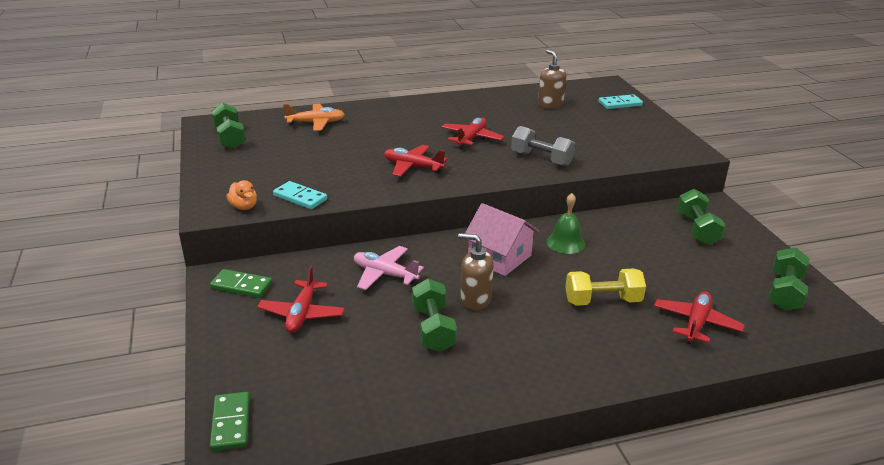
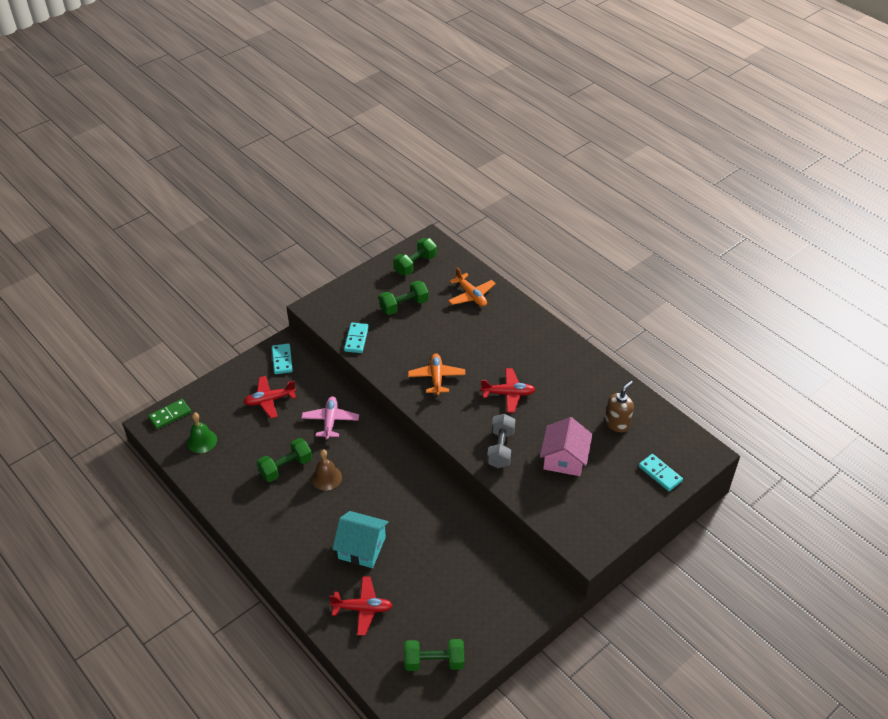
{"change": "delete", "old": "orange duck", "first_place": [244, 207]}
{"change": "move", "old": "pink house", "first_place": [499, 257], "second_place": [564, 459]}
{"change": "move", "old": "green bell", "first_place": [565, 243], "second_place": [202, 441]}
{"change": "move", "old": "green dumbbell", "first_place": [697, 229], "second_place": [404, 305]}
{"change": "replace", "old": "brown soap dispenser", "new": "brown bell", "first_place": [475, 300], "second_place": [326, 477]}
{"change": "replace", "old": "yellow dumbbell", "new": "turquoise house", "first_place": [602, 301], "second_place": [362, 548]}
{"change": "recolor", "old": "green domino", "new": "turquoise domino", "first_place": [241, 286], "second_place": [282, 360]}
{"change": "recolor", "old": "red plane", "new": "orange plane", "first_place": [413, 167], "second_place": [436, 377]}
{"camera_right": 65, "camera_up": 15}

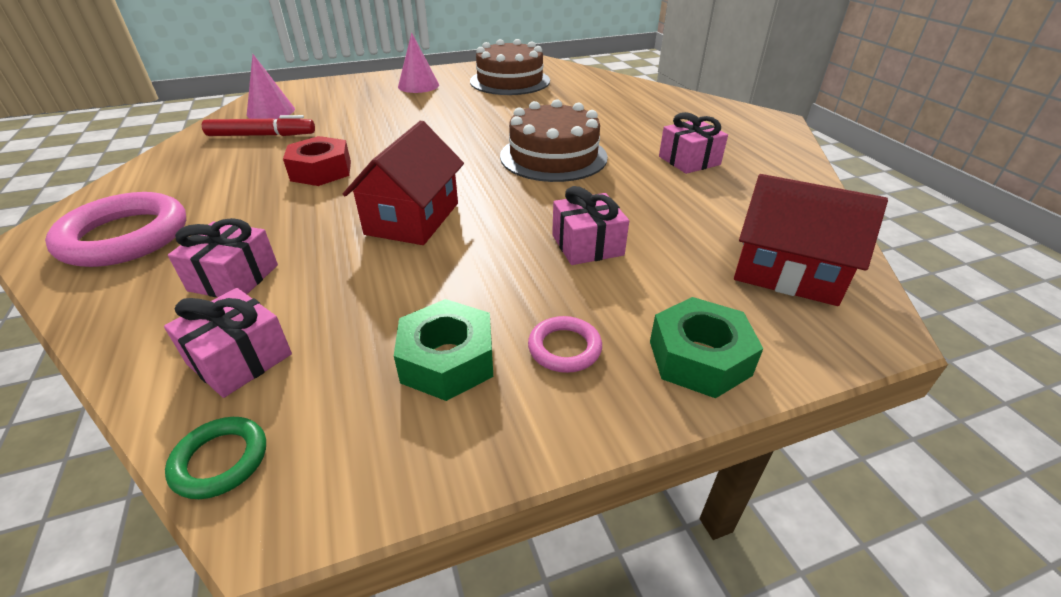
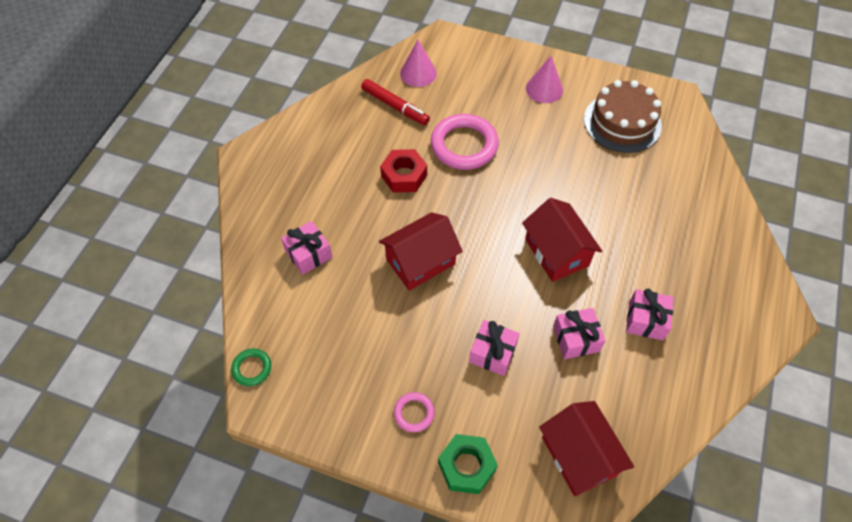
{"change": "delete", "old": "green nut", "first_place": [447, 360]}
{"change": "move", "old": "pink ring", "first_place": [125, 237], "second_place": [464, 145]}
{"change": "move", "old": "pink gift", "first_place": [240, 359], "second_place": [576, 339]}
{"change": "replace", "old": "brown cake", "new": "red house", "first_place": [553, 156], "second_place": [556, 252]}
{"camera_right": 40, "camera_up": 20}

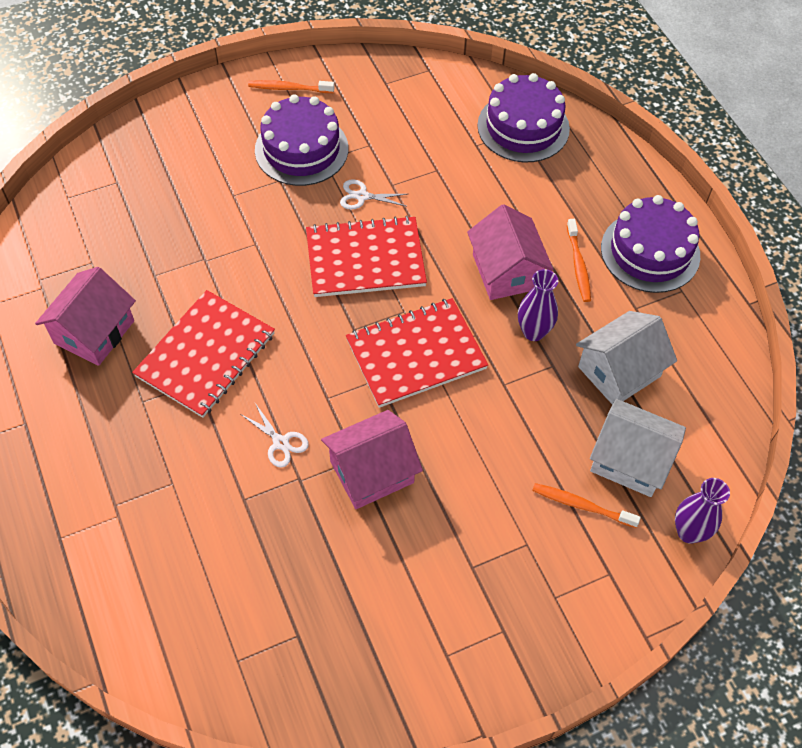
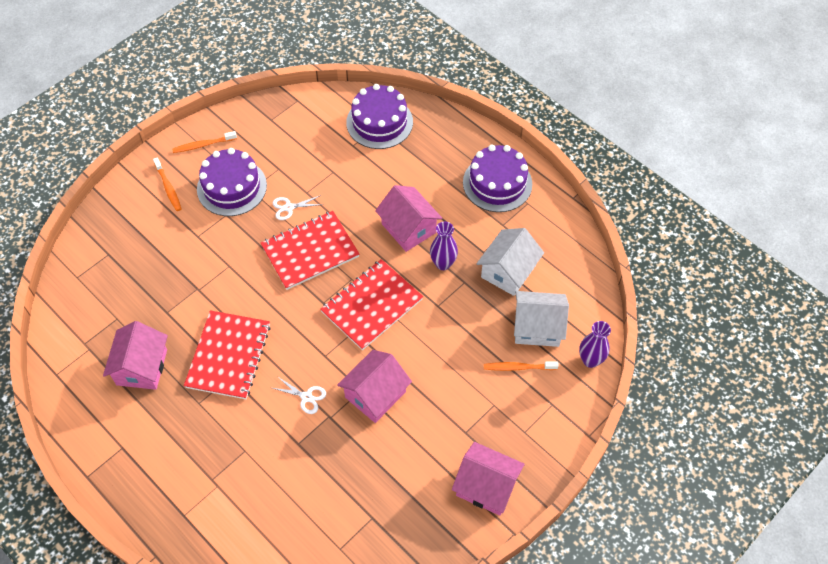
{"change": "insert", "new": "pink house", "second_place": [486, 486]}
{"change": "move", "old": "orange toothbrush", "first_place": [578, 265], "second_place": [168, 187]}
{"camera_right": -20, "camera_up": 0}

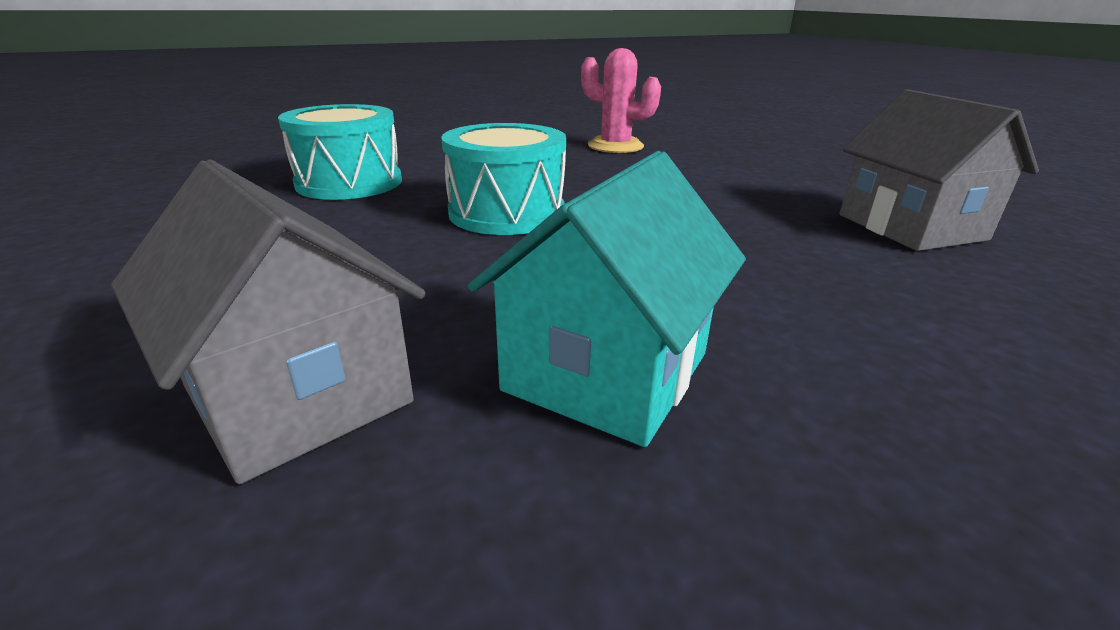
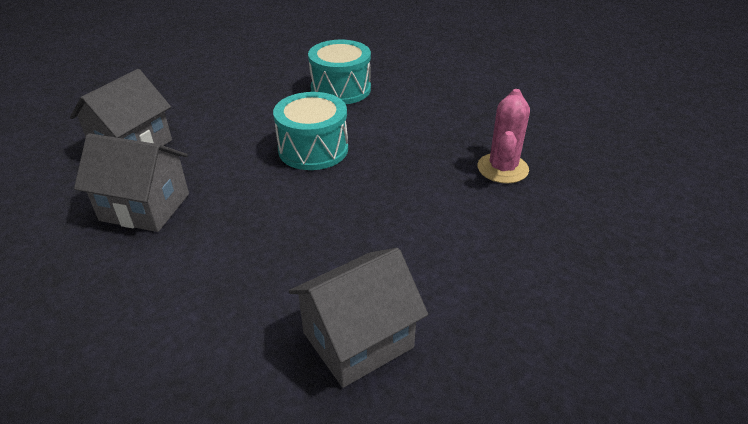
{"change": "recolor", "old": "turquoise house", "new": "grey house", "first_place": [607, 372], "second_place": [145, 207]}
{"camera_right": 75, "camera_up": 10}

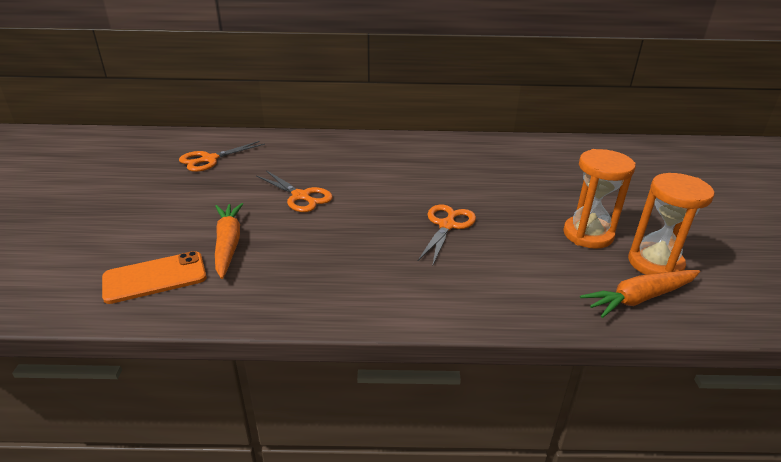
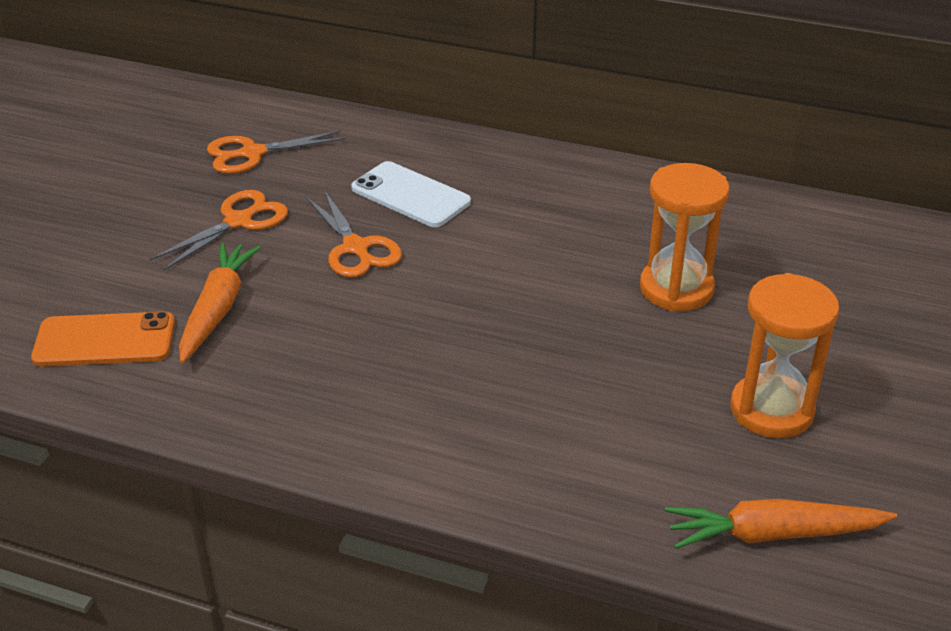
{"change": "insert", "new": "white phone", "second_place": [410, 195]}
{"change": "move", "old": "orange scissors", "first_place": [447, 225], "second_place": [238, 221]}
{"change": "move", "old": "orange hourglass", "first_place": [655, 263], "second_place": [676, 289]}
{"camera_right": 20, "camera_up": 5}

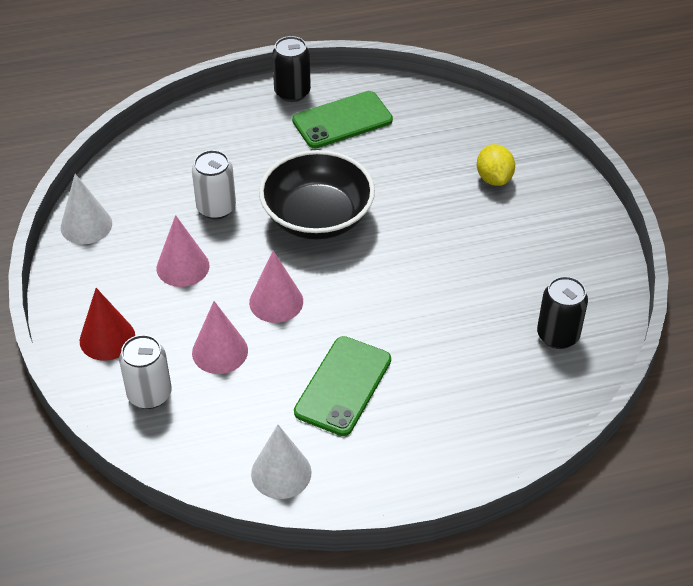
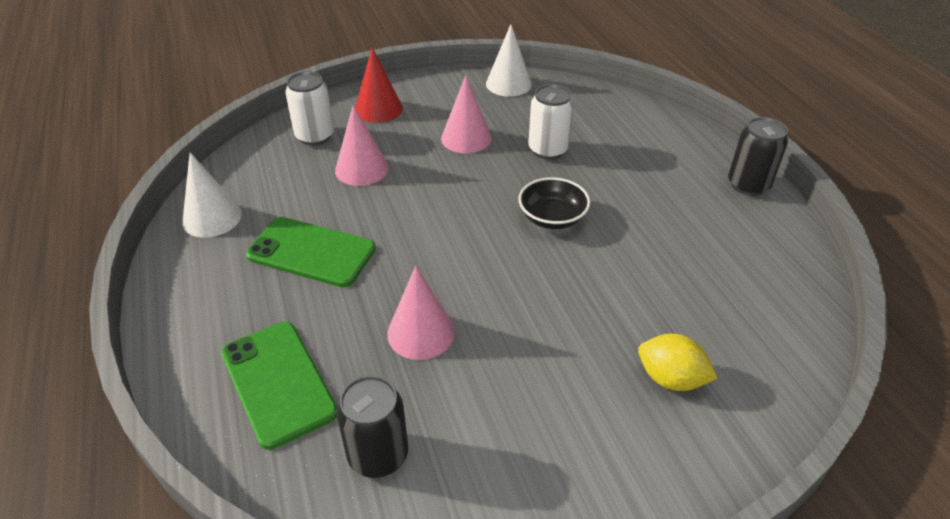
{"change": "move", "old": "pink cone", "first_place": [276, 301], "second_place": [421, 333]}
{"change": "move", "old": "green phone", "first_place": [342, 120], "second_place": [278, 382]}
{"change": "rotate", "old": "yellow lemon", "first_place": [494, 178], "second_place": [670, 379], "degrees": 45}
{"change": "resize", "old": "black bowl", "first_place": [317, 217], "second_place": [552, 218], "factor": 0.55}
{"camera_right": 85, "camera_up": -5}

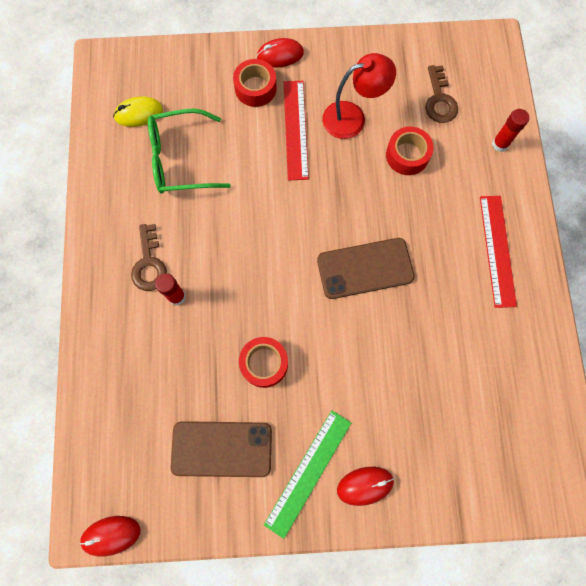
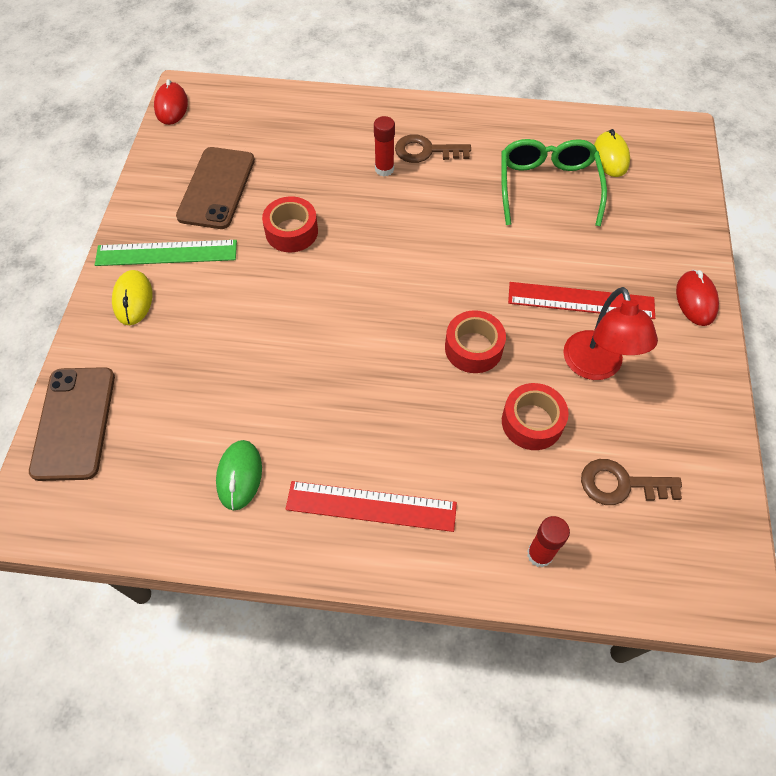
{"change": "insert", "new": "green mouse", "second_place": [239, 476]}
{"change": "move", "old": "red tape", "first_place": [255, 88], "second_place": [473, 348]}
{"change": "move", "old": "brown phone", "first_place": [365, 268], "second_place": [74, 423]}
{"change": "recolor", "old": "red mouse", "new": "yellow mouse", "first_place": [365, 485], "second_place": [133, 299]}
{"change": "rotate", "old": "green ruler", "first_place": [308, 472], "second_place": [166, 253], "degrees": -45}
{"camera_right": 100, "camera_up": -15}

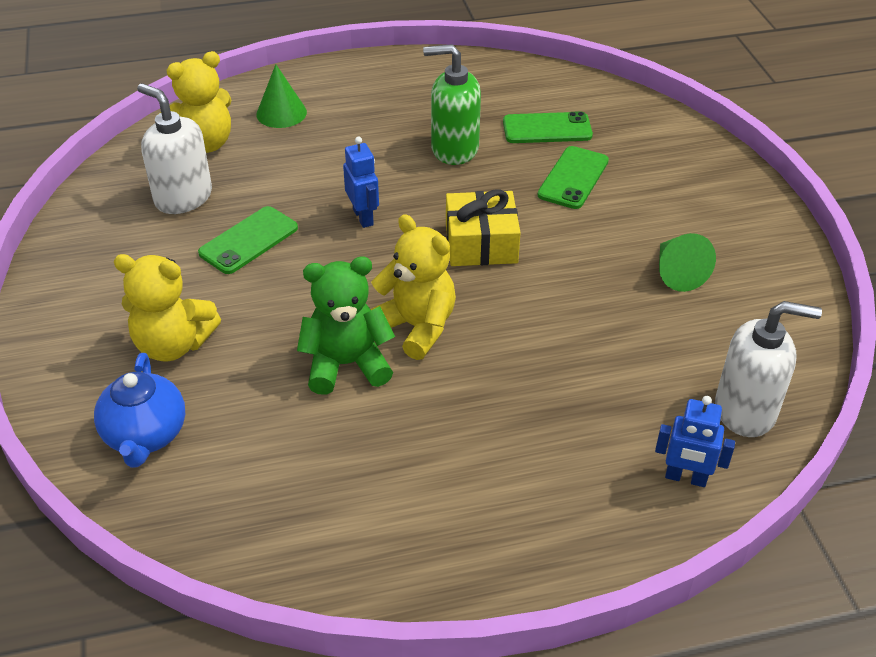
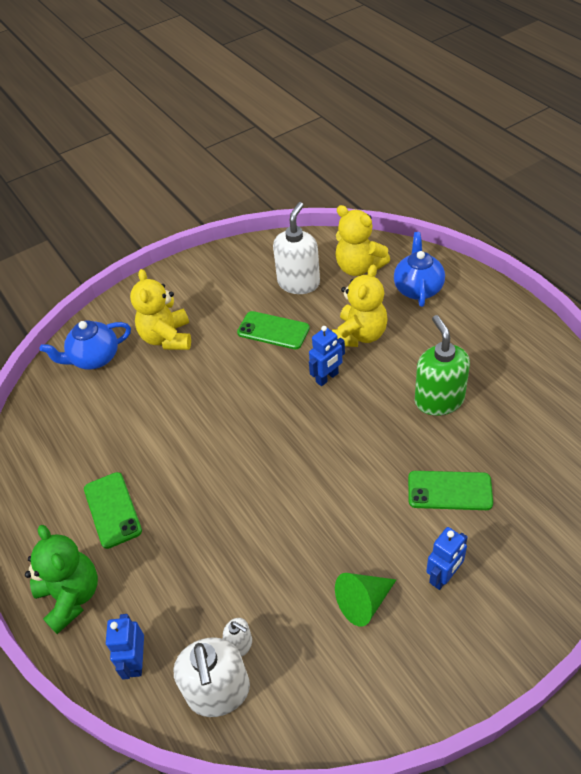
{"change": "delete", "old": "yellow gift", "first_place": [481, 243]}
{"change": "insert", "new": "white soap dispenser", "second_place": [240, 645]}
{"change": "insert", "new": "blue robot", "second_place": [443, 576]}
{"change": "move", "old": "green teddy bear", "first_place": [346, 364], "second_place": [71, 596]}
{"change": "move", "old": "yellow teddy bear", "first_place": [416, 327], "second_place": [360, 335]}
{"change": "move", "old": "green phone", "first_place": [547, 129], "second_place": [112, 510]}
{"change": "replace", "old": "green cone", "new": "blue teapot", "first_place": [281, 113], "second_place": [418, 289]}
{"camera_right": 75, "camera_up": 5}

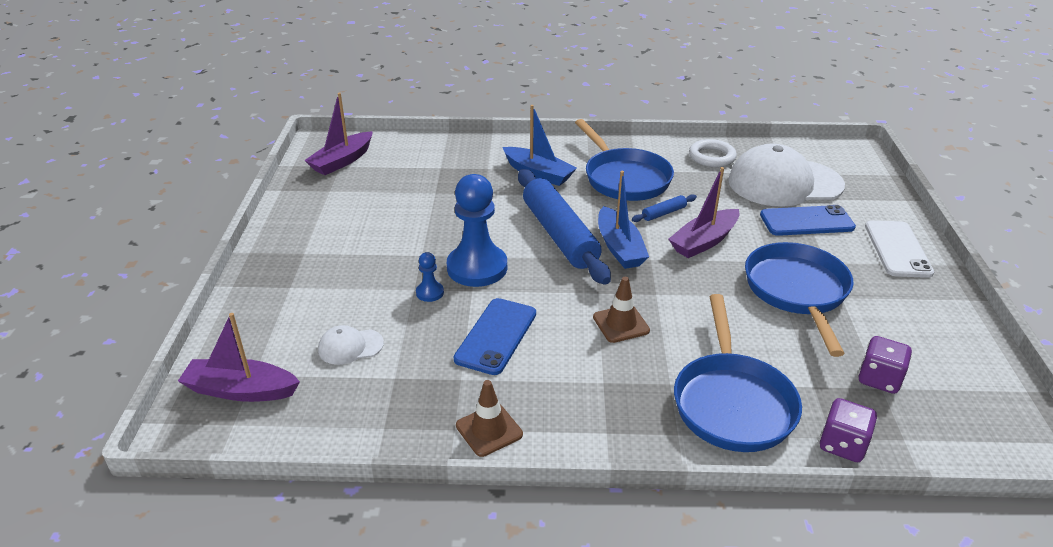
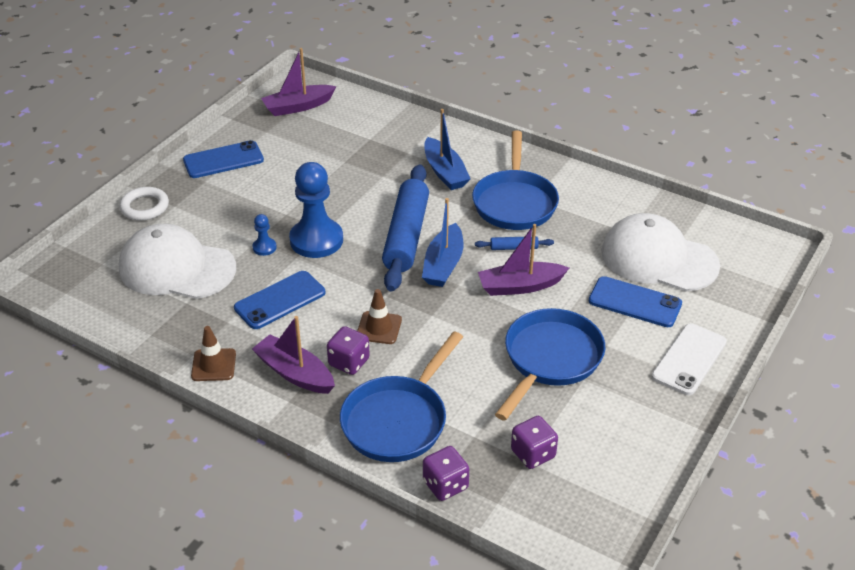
{"change": "insert", "new": "blue phone", "second_place": [223, 160]}
{"change": "insert", "new": "purple dice", "second_place": [349, 362]}
{"change": "move", "old": "purple boat", "first_place": [241, 390], "second_place": [294, 373]}
{"change": "move", "old": "white ring", "first_place": [712, 157], "second_place": [145, 207]}
{"change": "resize", "old": "white cap", "first_place": [350, 347], "second_place": [177, 268], "factor": 2.29}
{"camera_right": 30, "camera_up": 5}

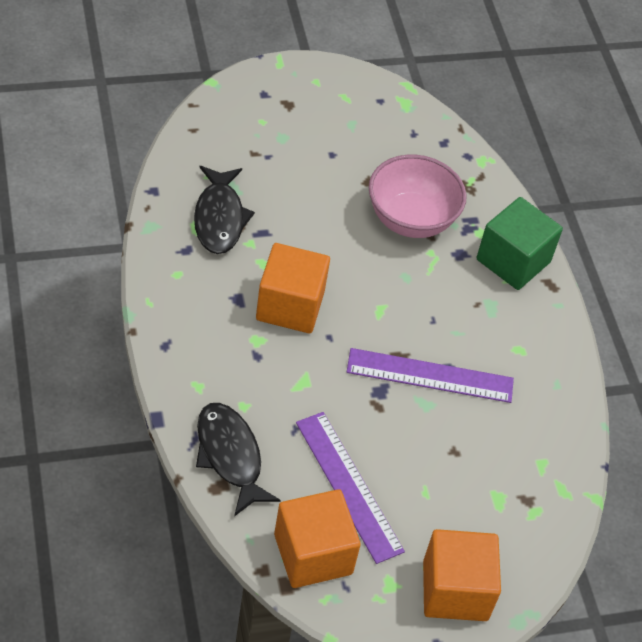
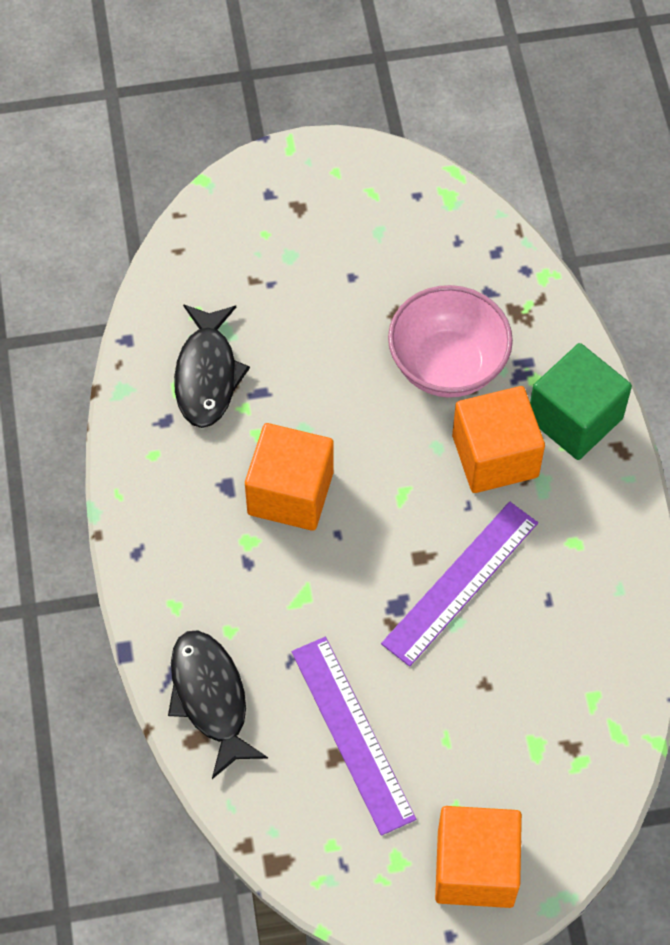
{"change": "move", "old": "orange cube", "first_place": [313, 554], "second_place": [495, 456]}
{"change": "rotate", "old": "purple ruler", "first_place": [430, 375], "second_place": [460, 582], "degrees": -60}
{"camera_right": 10, "camera_up": 10}

